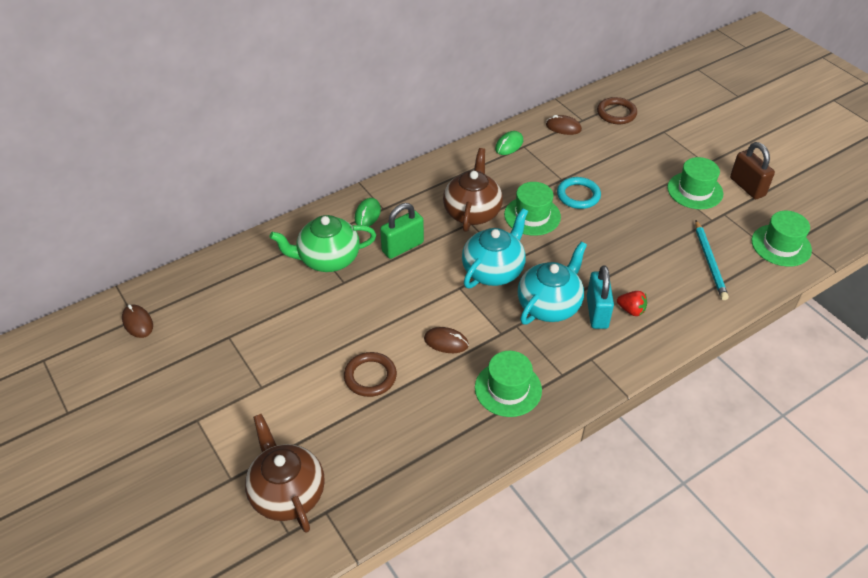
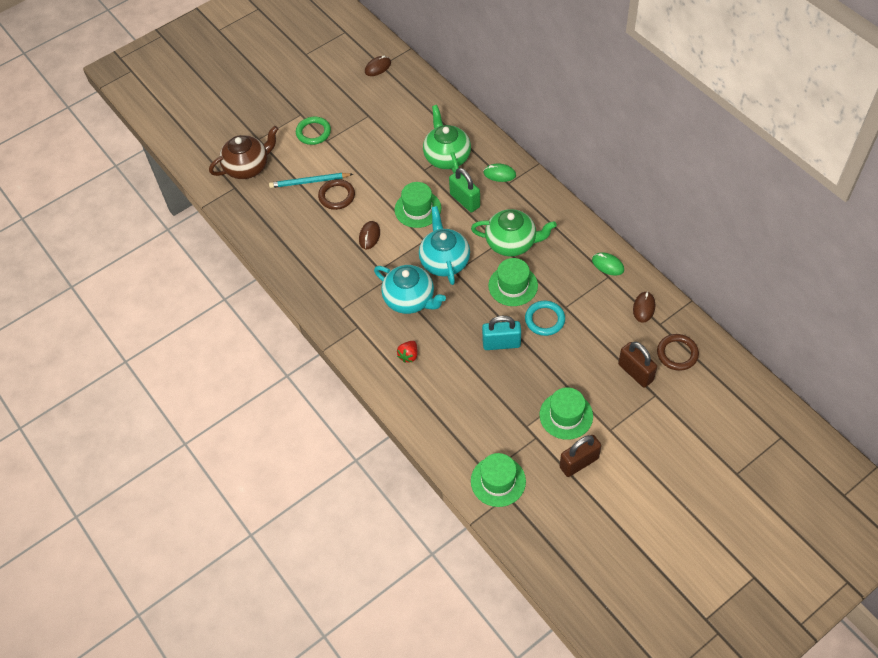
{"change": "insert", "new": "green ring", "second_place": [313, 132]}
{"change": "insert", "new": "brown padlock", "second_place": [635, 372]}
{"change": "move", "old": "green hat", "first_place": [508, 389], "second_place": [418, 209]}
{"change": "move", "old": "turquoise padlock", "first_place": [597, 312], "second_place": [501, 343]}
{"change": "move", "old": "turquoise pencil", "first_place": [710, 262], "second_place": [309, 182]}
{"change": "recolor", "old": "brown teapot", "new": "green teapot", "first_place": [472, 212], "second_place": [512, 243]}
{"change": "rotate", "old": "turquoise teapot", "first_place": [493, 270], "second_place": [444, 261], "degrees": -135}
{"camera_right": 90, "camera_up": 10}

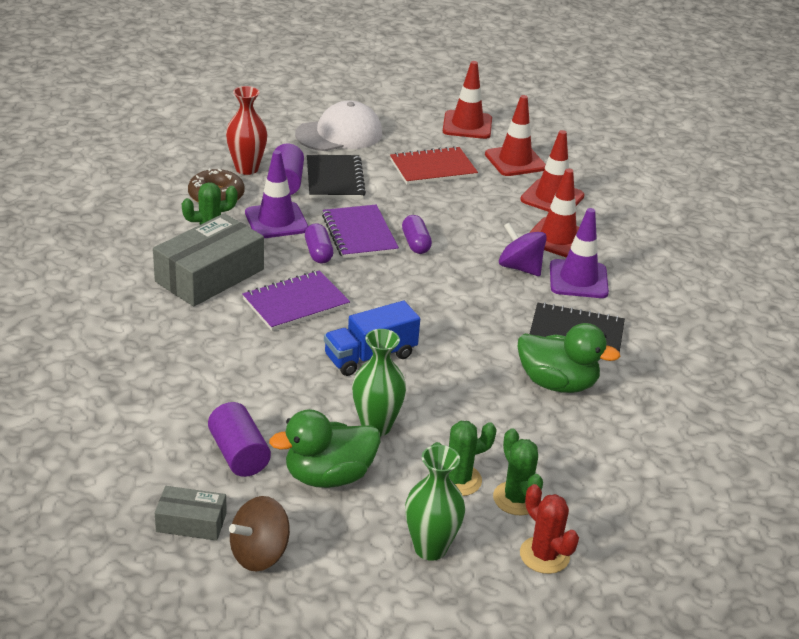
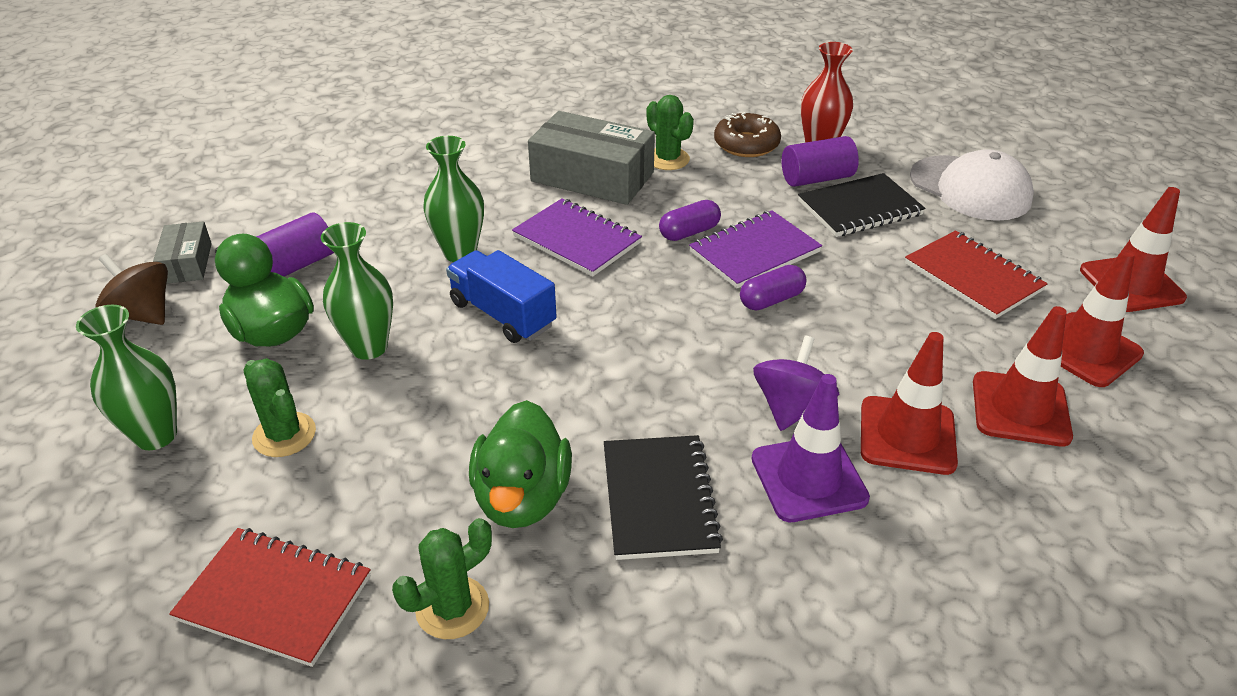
{"change": "delete", "old": "purple traffic cone", "first_place": [276, 221]}
{"change": "delete", "old": "red cactus", "first_place": [544, 555]}
{"change": "insert", "new": "red notebook", "second_place": [275, 598]}
{"change": "insert", "new": "green vase", "second_place": [460, 253]}
{"change": "move", "old": "green cactus", "first_place": [516, 498], "second_place": [452, 608]}
{"camera_right": 75, "camera_up": 5}

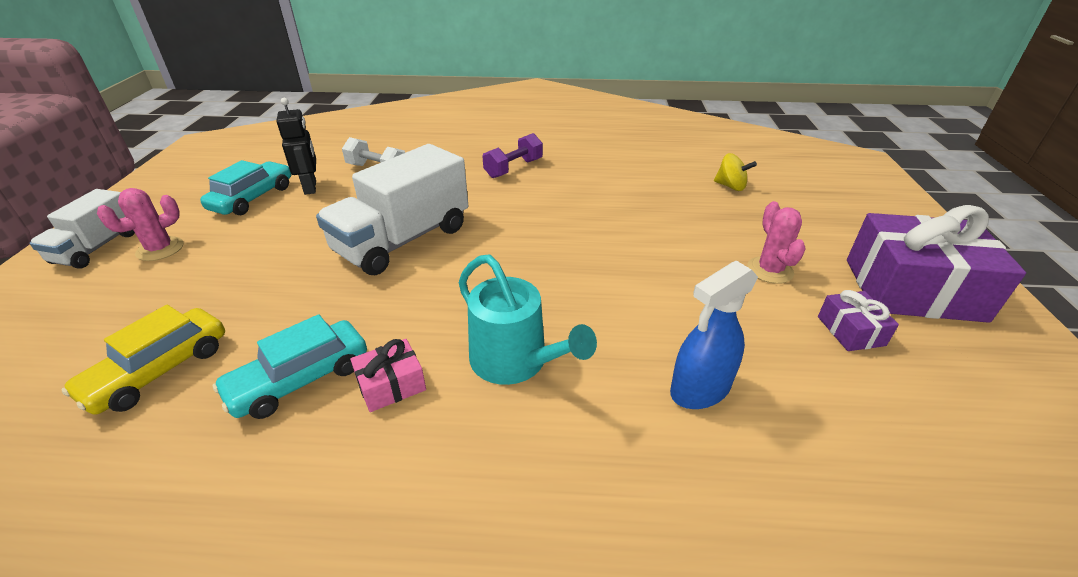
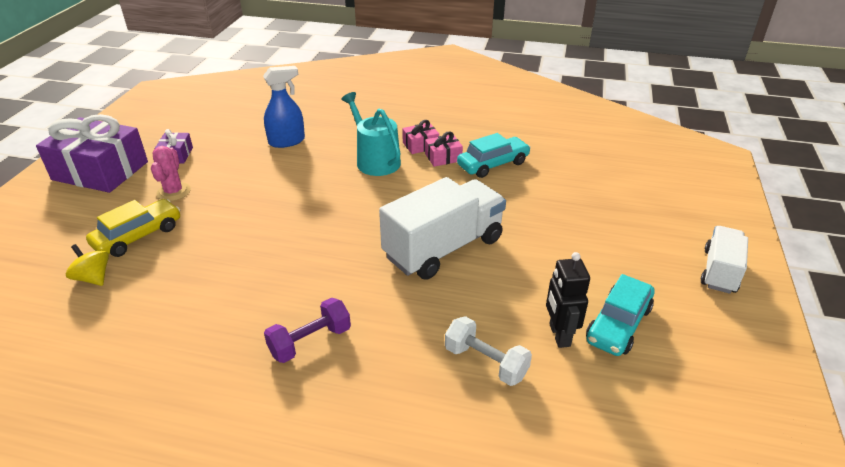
{"change": "delete", "old": "pink cactus", "first_place": [160, 249]}
{"change": "insert", "new": "pink gift", "second_place": [420, 145]}
{"change": "move", "old": "yellow car", "first_place": [159, 370], "second_place": [138, 236]}
{"camera_right": -170, "camera_up": 0}

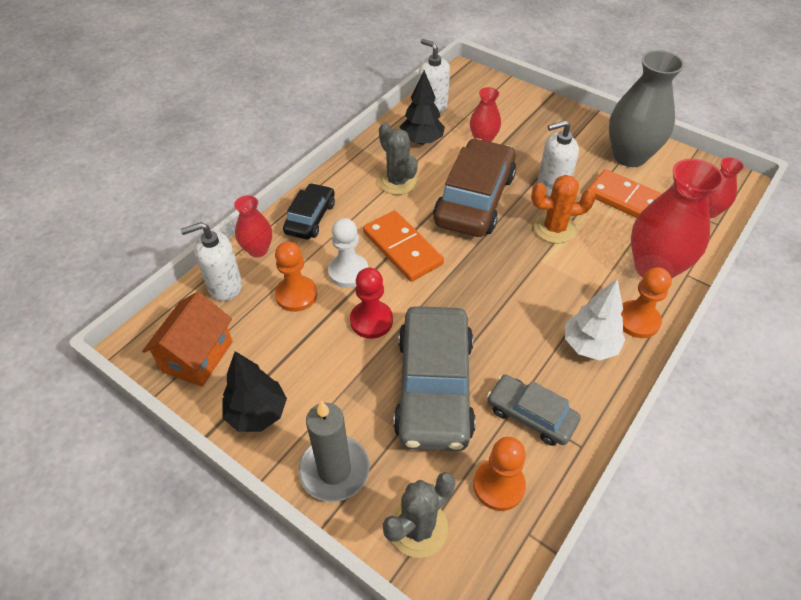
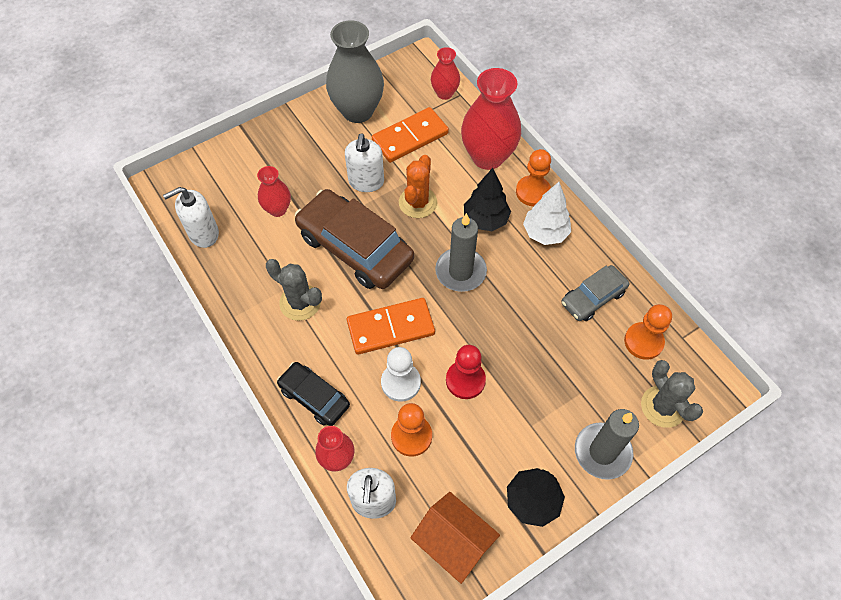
{"change": "delete", "old": "grey car", "first_place": [434, 387]}
{"change": "insert", "new": "grey candle", "second_place": [460, 271]}
{"change": "move", "old": "black tree", "first_place": [421, 141], "second_place": [485, 220]}
{"change": "rotate", "old": "grey cactus", "first_place": [398, 182], "second_place": [300, 302], "degrees": 45}
{"camera_right": -70, "camera_up": 10}

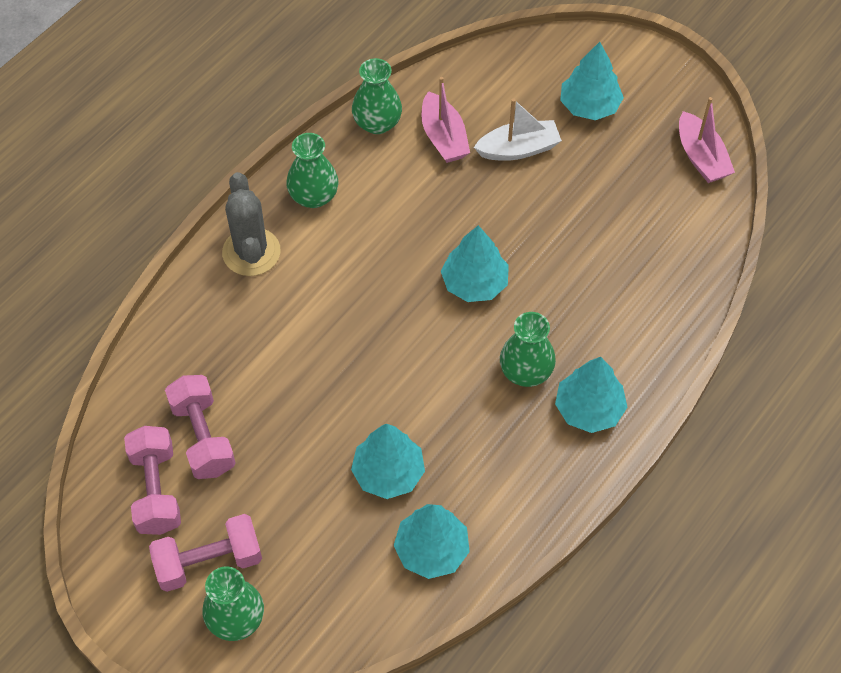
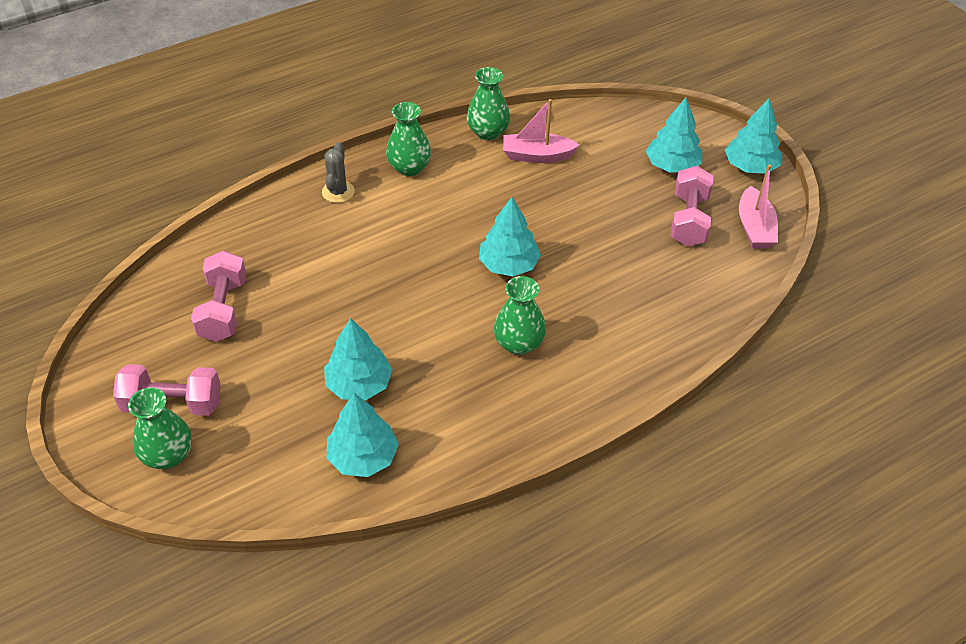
{"change": "delete", "old": "white boat", "first_place": [518, 149]}
{"change": "move", "old": "pink dumbbell", "first_place": [156, 490], "second_place": [688, 220]}
{"change": "move", "old": "turquoise tree", "first_place": [589, 409], "second_place": [750, 166]}
{"change": "rotate", "old": "pink boat", "first_place": [443, 137], "second_place": [537, 156], "degrees": 90}
{"change": "resize", "old": "grey cactus", "first_place": [251, 252], "second_place": [338, 192], "factor": 0.65}
{"camera_right": 20, "camera_up": -10}

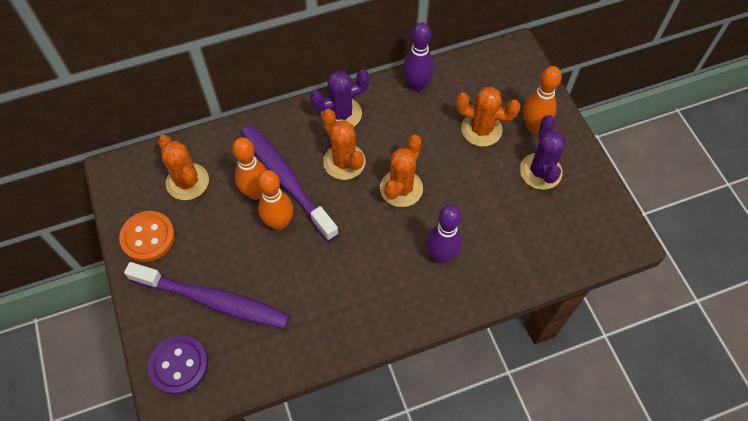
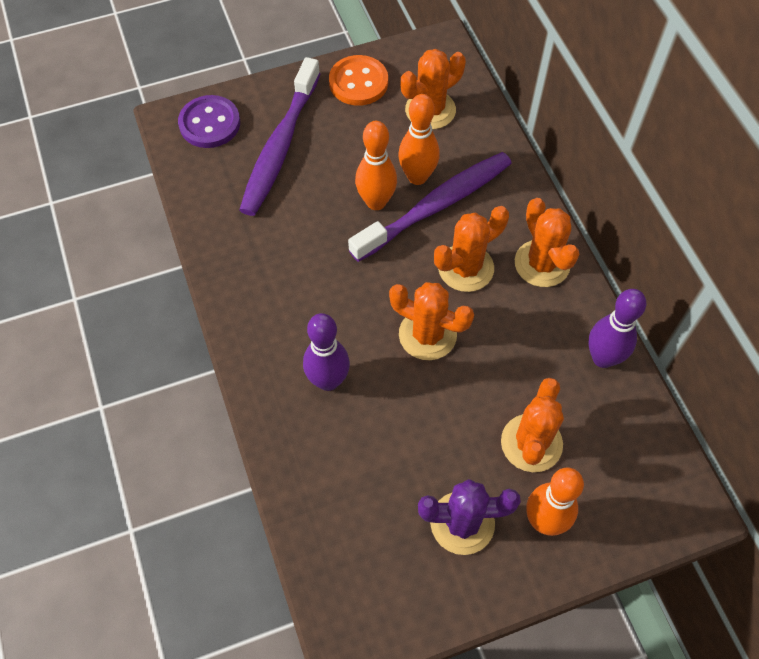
{"change": "recolor", "old": "purple cactus", "new": "orange cactus", "first_place": [341, 114], "second_place": [542, 263]}
{"camera_right": 90, "camera_up": 0}

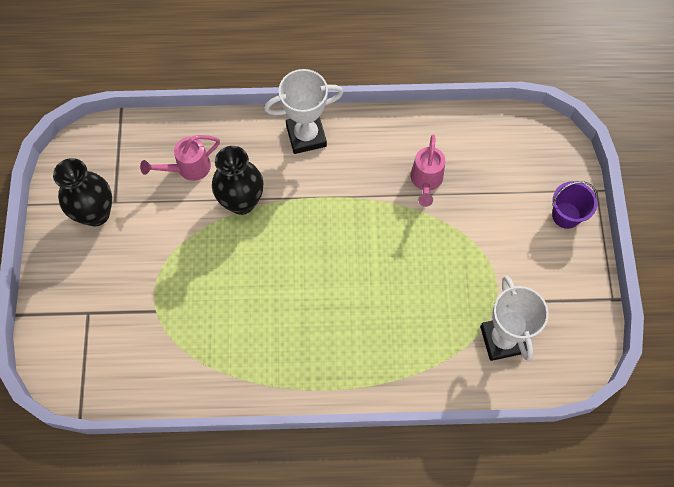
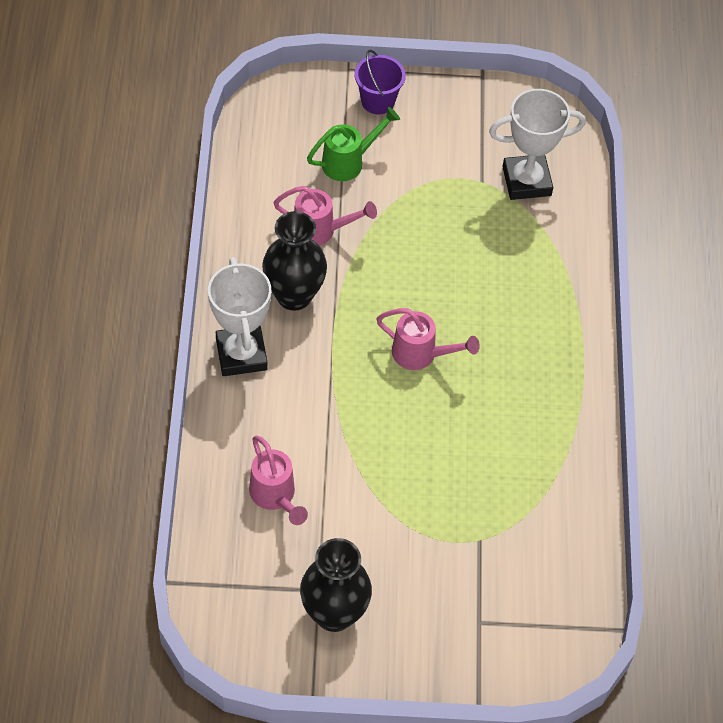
{"change": "insert", "new": "green watering can", "second_place": [349, 162]}
{"change": "insert", "new": "pink watering can", "second_place": [421, 355]}
{"change": "move", "old": "black vase", "first_place": [241, 202], "second_place": [294, 295]}
{"camera_right": -90, "camera_up": -10}

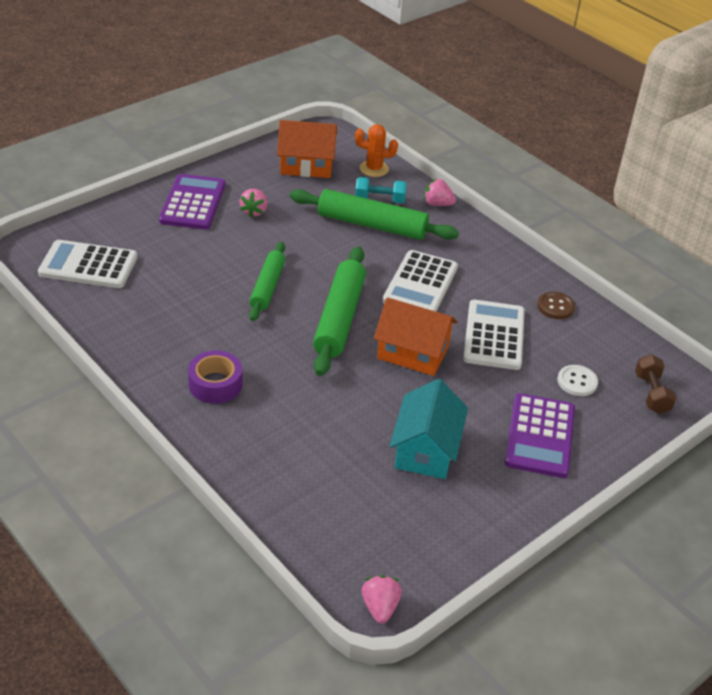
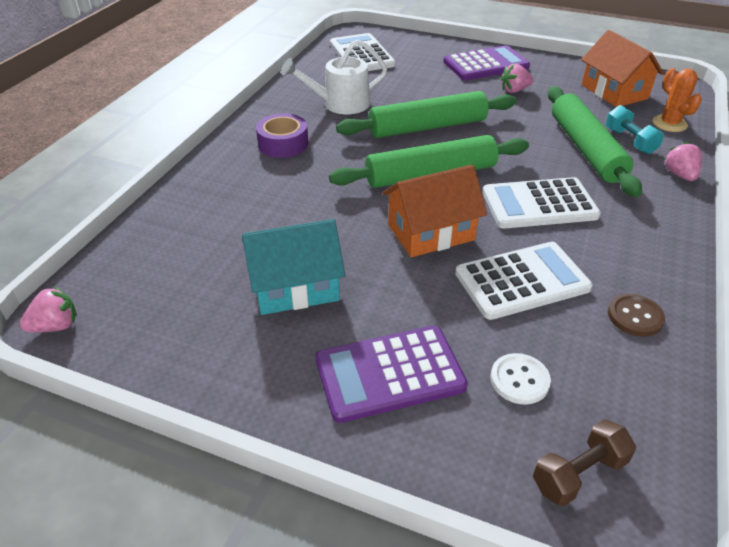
{"change": "insert", "new": "white watering can", "second_place": [340, 104]}
{"change": "rotate", "old": "orange house", "first_place": [413, 352], "second_place": [431, 232], "degrees": 75}
{"change": "resize", "old": "green rolling pin", "first_place": [267, 287], "second_place": [427, 127], "factor": 1.55}
{"camera_right": 65, "camera_up": 0}

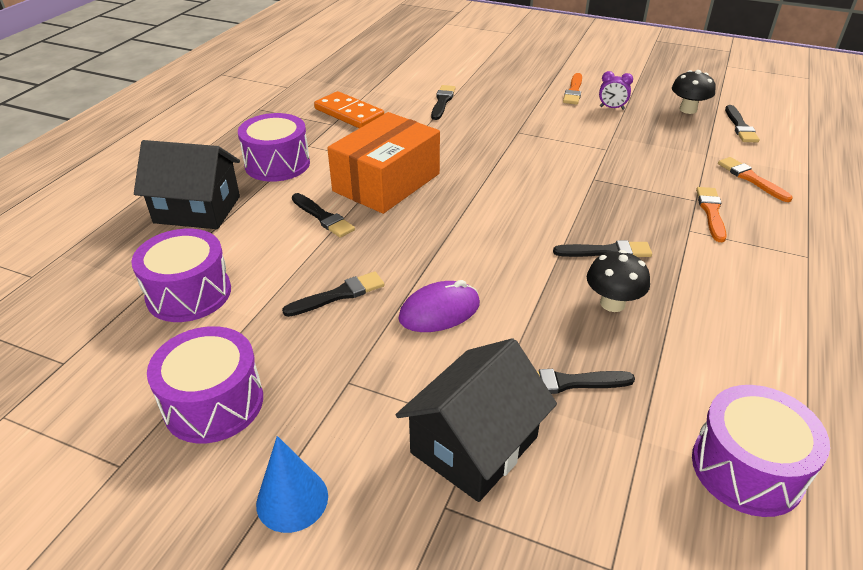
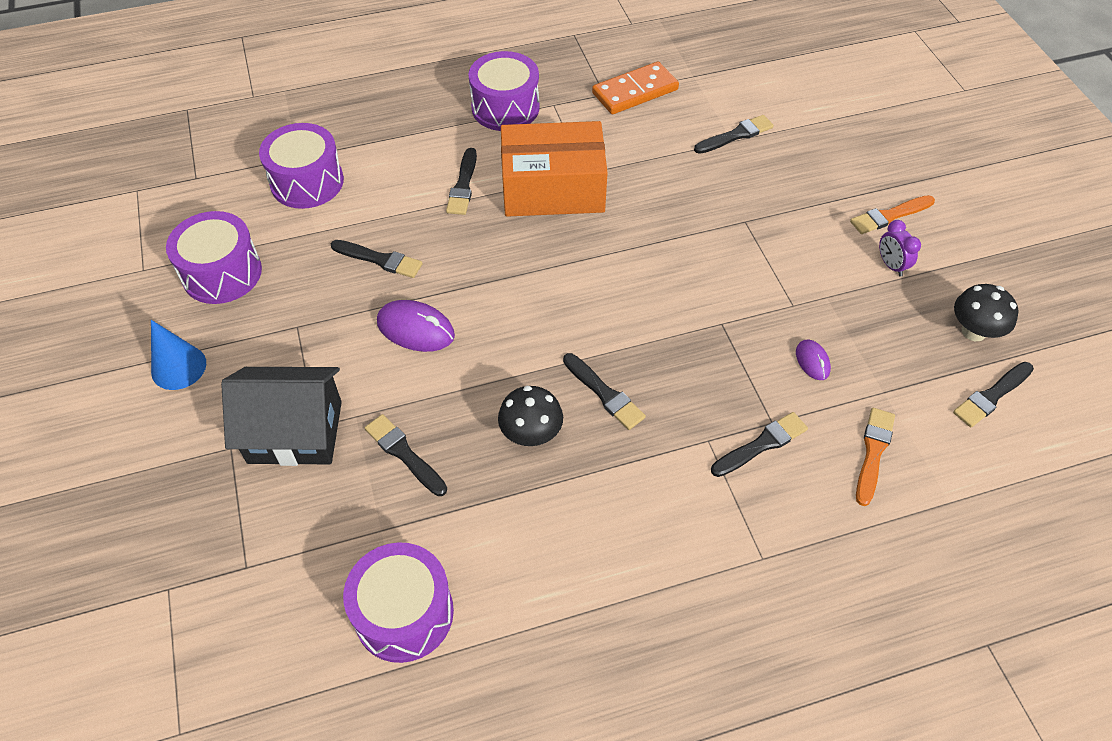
{"change": "delete", "old": "black house", "first_place": [197, 209]}
{"change": "insert", "new": "purple mouse", "second_place": [812, 361]}
{"change": "recolor", "old": "orange brush", "new": "black brush", "first_place": [711, 212], "second_place": [761, 444]}
{"change": "rotate", "old": "orange domino", "first_place": [349, 113], "second_place": [635, 91], "degrees": 60}
{"camera_right": 50, "camera_up": 15}

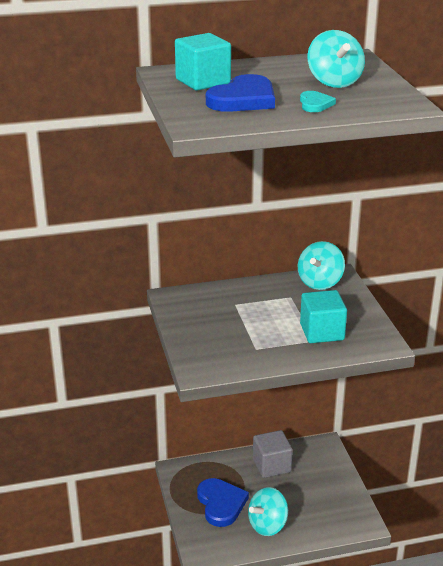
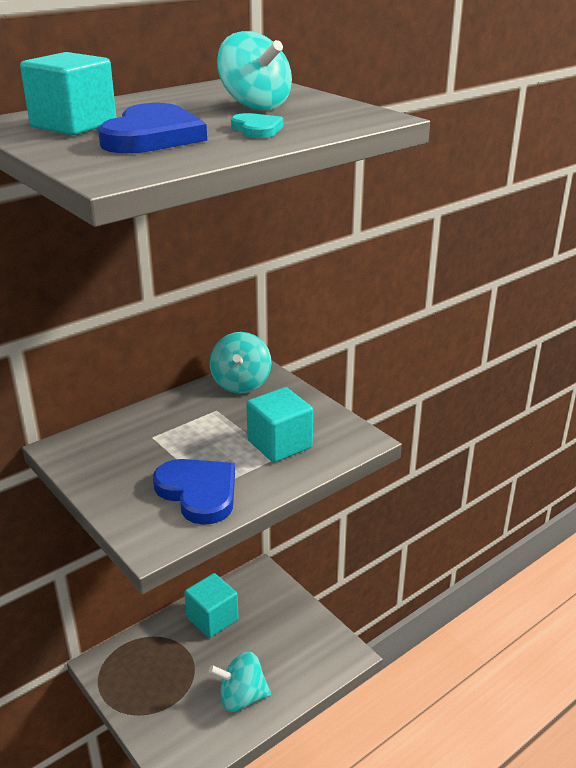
{"change": "move", "old": "blue heart", "first_place": [221, 504], "second_place": [198, 492]}
{"change": "recolor", "old": "grey cube", "new": "turquoise cube", "first_place": [271, 465], "second_place": [212, 618]}
{"change": "rotate", "old": "turquoise spinning top", "first_place": [268, 525], "second_place": [241, 697], "degrees": 60}
{"camera_right": -25, "camera_up": 0}

